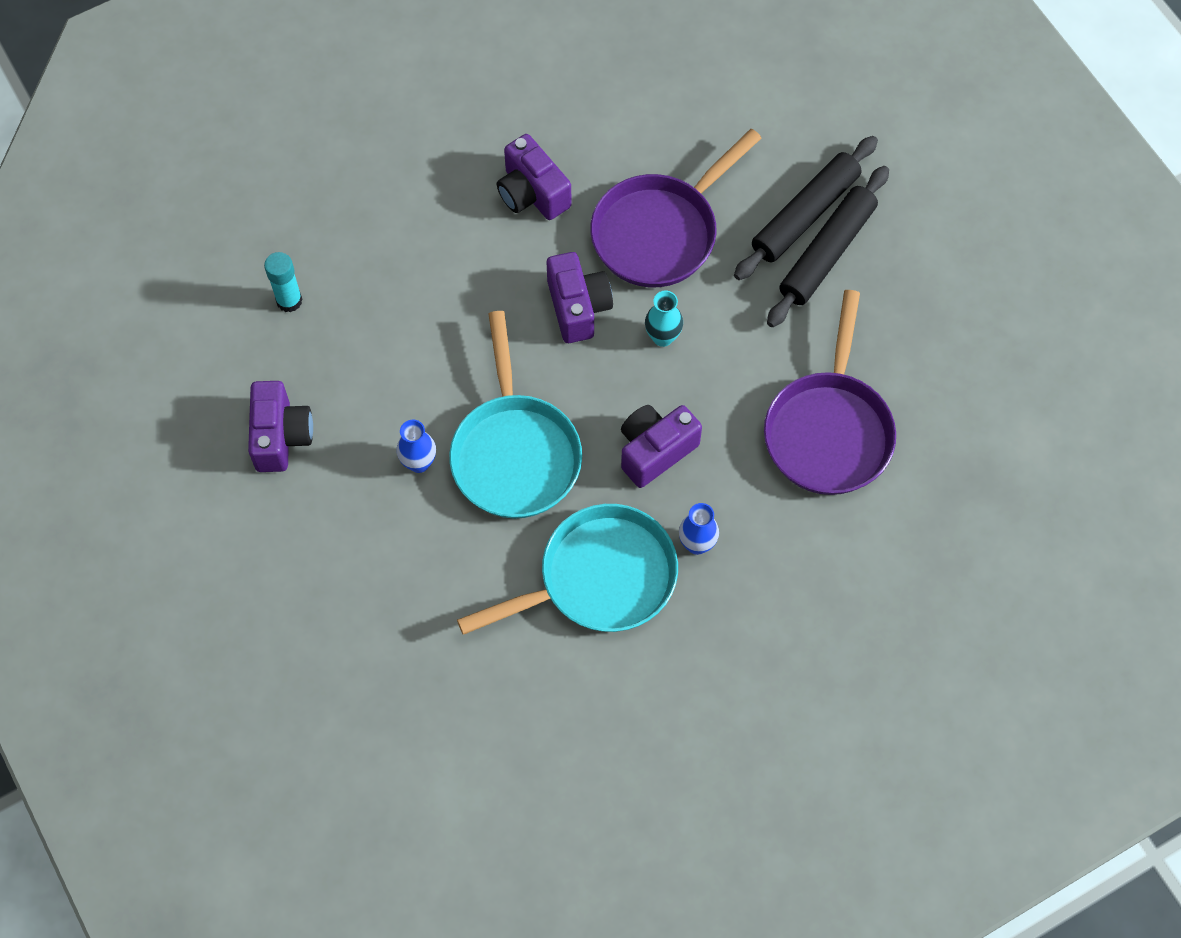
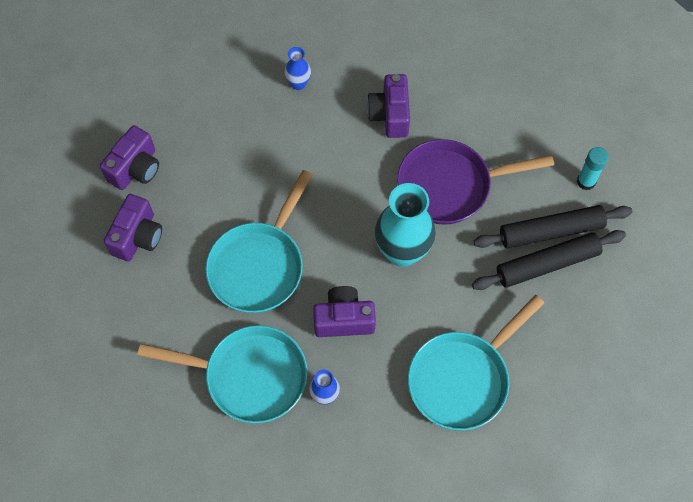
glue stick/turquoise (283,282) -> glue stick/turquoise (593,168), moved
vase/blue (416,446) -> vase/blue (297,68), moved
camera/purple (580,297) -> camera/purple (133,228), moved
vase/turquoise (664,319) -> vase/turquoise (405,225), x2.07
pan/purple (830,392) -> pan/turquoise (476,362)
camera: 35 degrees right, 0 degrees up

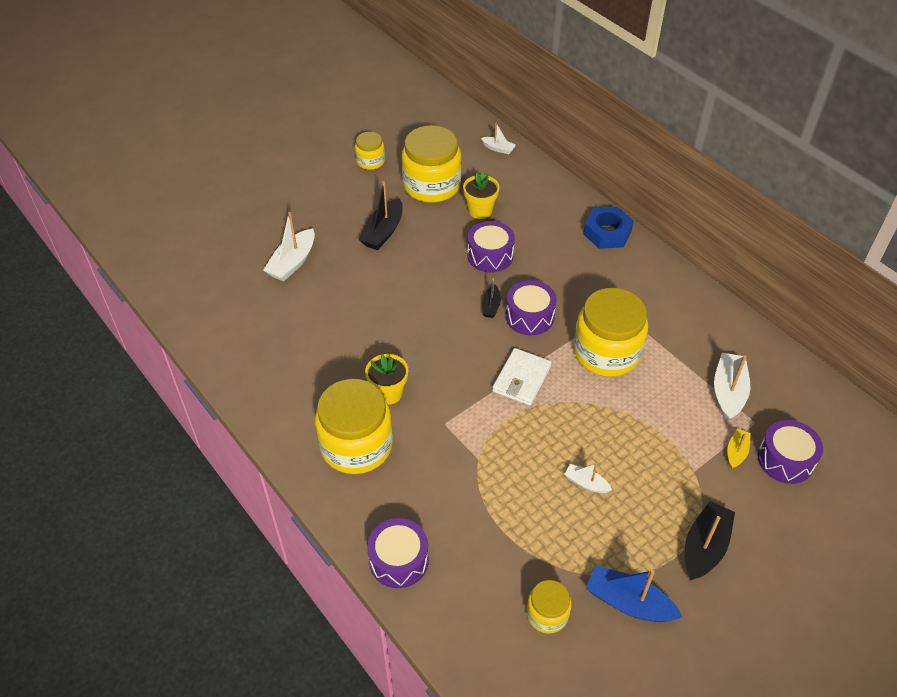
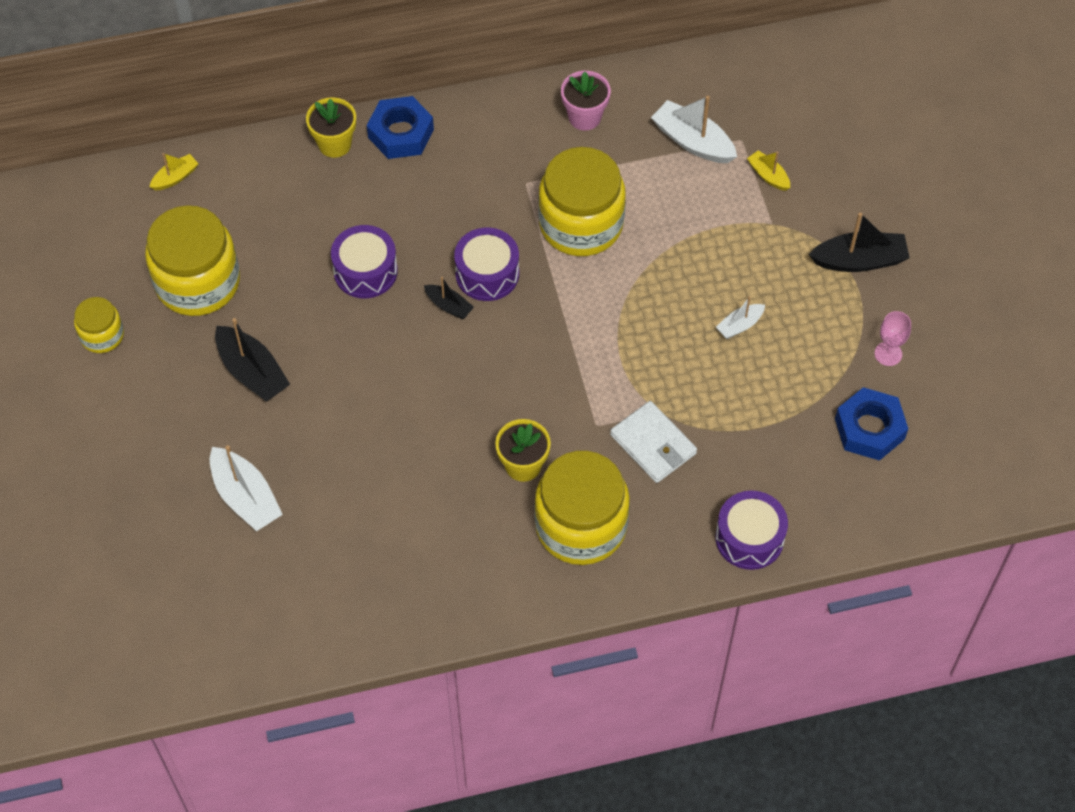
flower pot/yellow (481,195) -> flower pot/yellow (331,127), moved
boat/white (498,138) -> boat/yellow (174,171)
wallet/white (522,377) -> wallet/white (653,442), moved
jar/yellow (548,607) -> nut/blue (871,424)
boat/blue (634,594) -> goblet/pink (893,338)
boat/black (710,540) -> boat/black (859,242), 120 degrees clockwise
drum/purple (790,452) -> none
none -> flower pot/pink (586,101)
camera: 65 degrees left, 10 degrees up

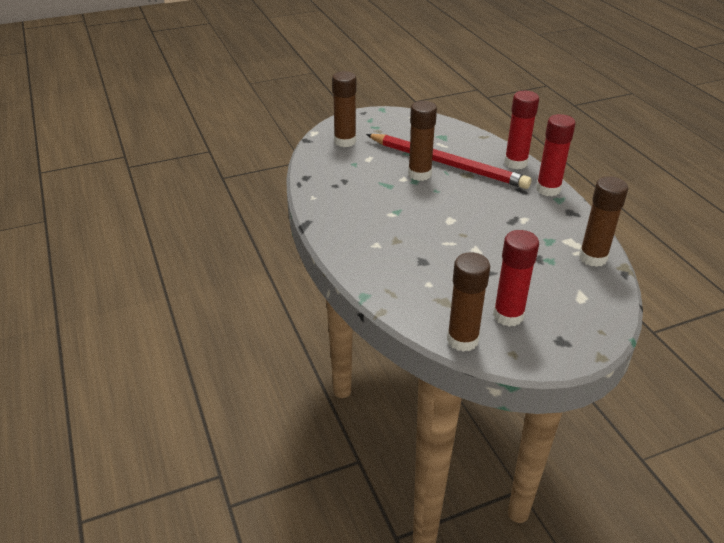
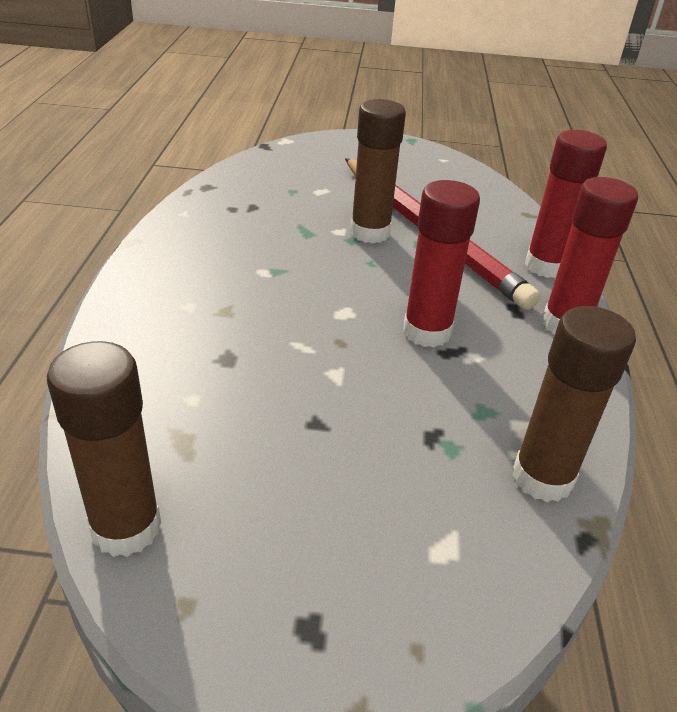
glue stick/brown (344,109) -> none
glue stick/red (516,278) -> glue stick/red (441,263), moved
camera: 25 degrees right, 0 degrees up

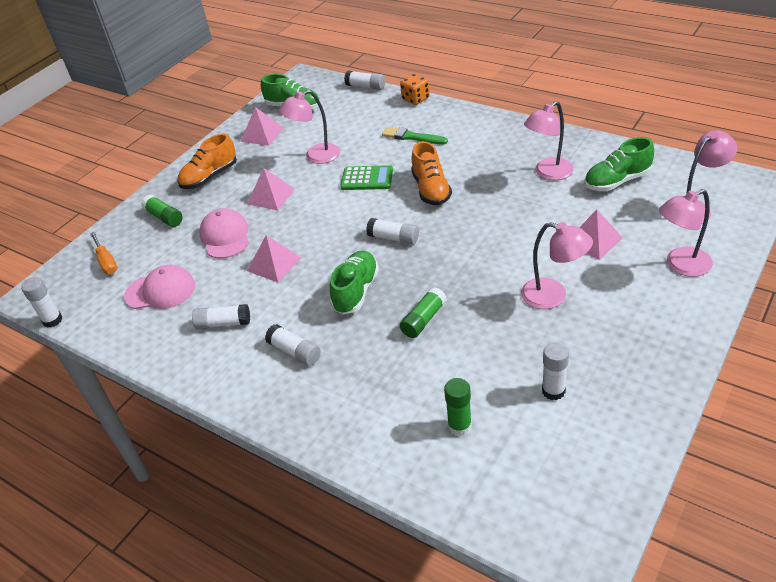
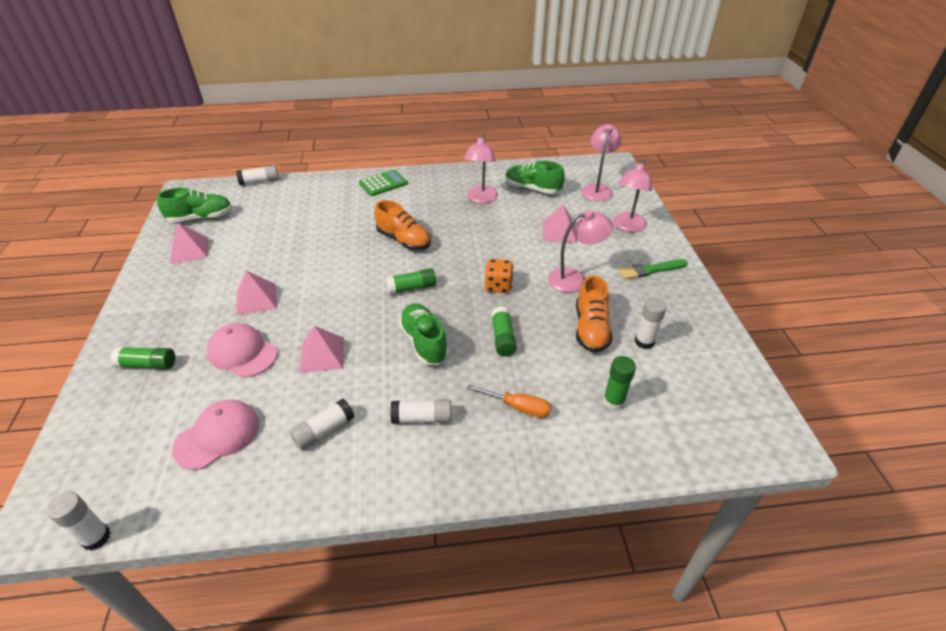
screwdriver/orange (104,253) -> screwdriver/orange (509,401), moved
shoe/orange (207,161) -> shoe/orange (594,314), moved
lamp/pink (309,127) -> none
calculator/green (366,177) -> calculator/green (383,183), moved
glue stick/white (392,231) -> glue stick/green (411,281)
brush/green (415,135) -> brush/green (653,269), moved
dice/orange (415,89) -> dice/orange (499,276), moved
shoe/green (619,164) -> shoe/green (535,177), 90 degrees clockwise
camera: 45 degrees left, 0 degrees up

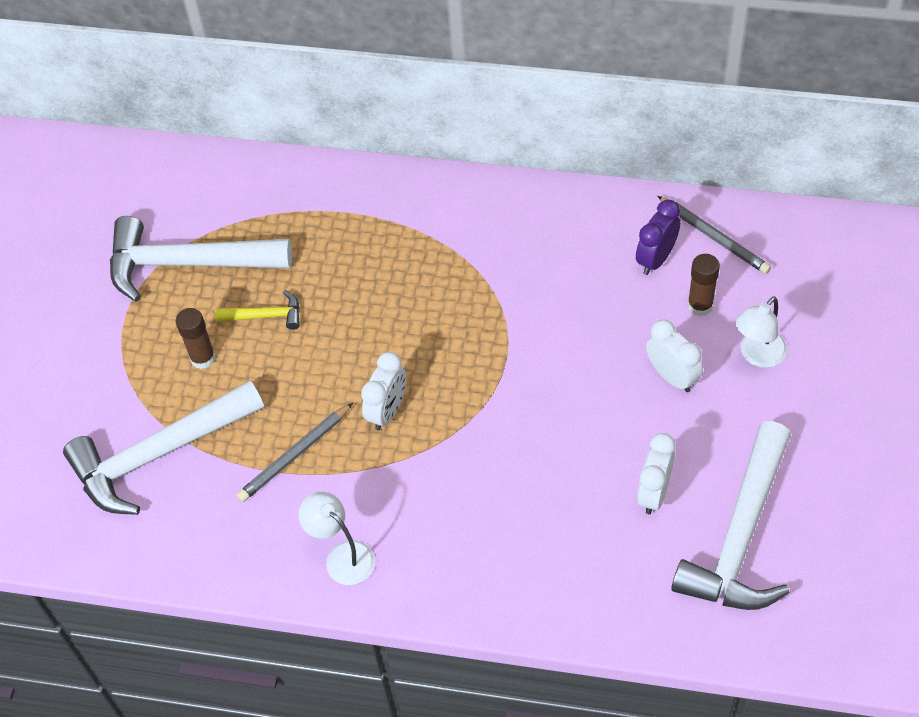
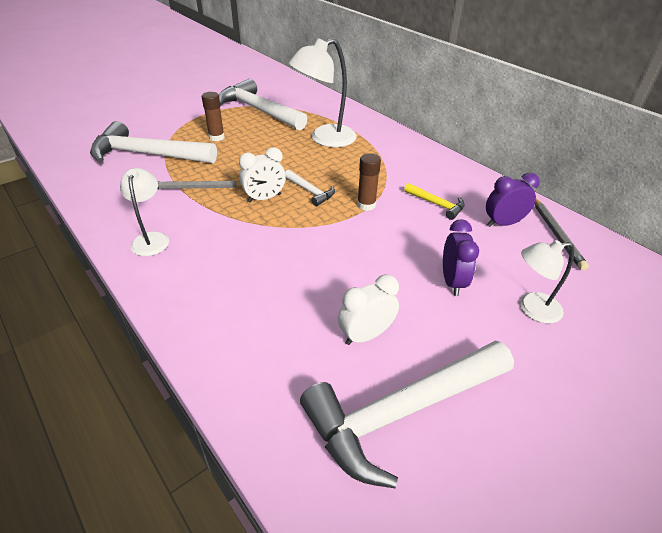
hammer/yellow (257,310) -> hammer/yellow (434,201), moved
clock/white (674,355) -> clock/purple (461,257)
glue stick/brown (703,285) -> glue stick/brown (369,182), moved
none -> hammer/white (310,188)
none -> lamp/white (323,92)
camera: 35 degrees right, 15 degrees down

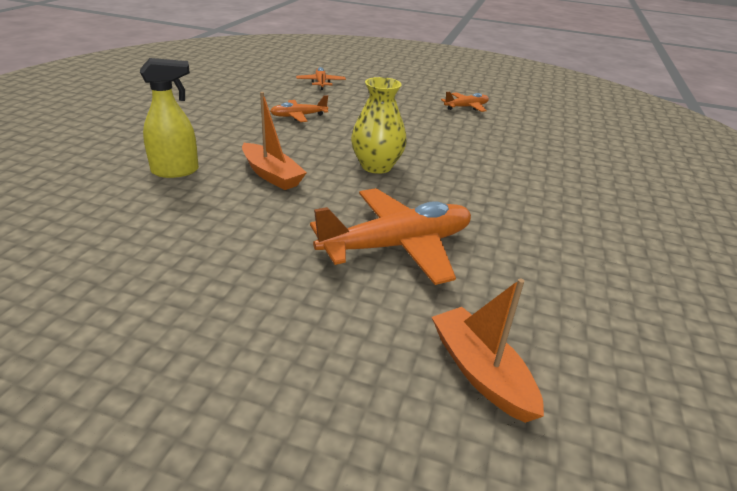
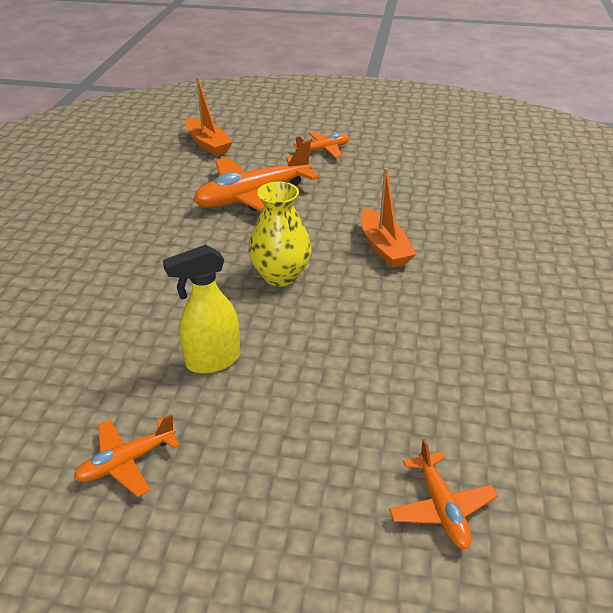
spray bottle/yellow (169,118) -> spray bottle/yellow (201,309), moved
boat/orange (274,141) -> boat/orange (388,218), 150 degrees counterclockwise
plane/orange (299,108) -> plane/orange (321,145), moved
camera: 175 degrees right, 5 degrees up

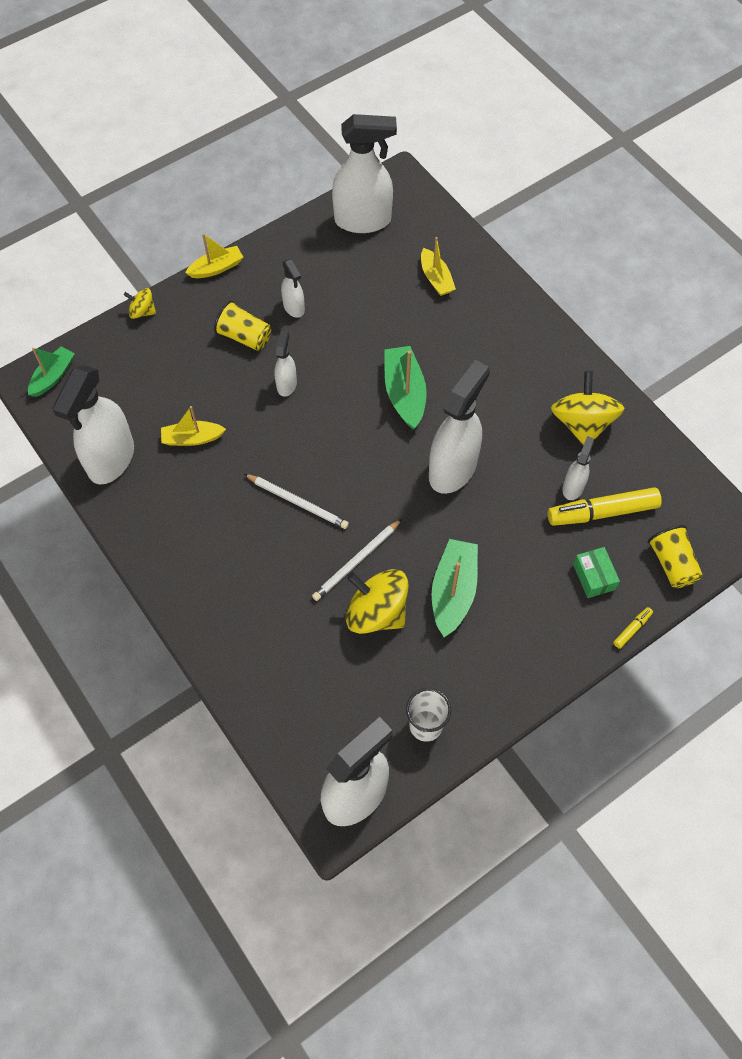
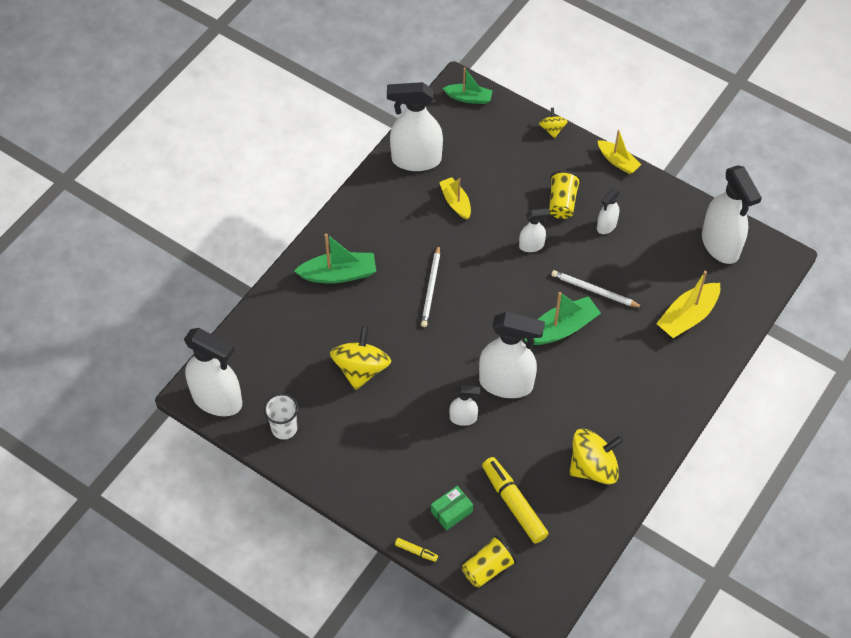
pencil/white (357,560) -> pencil/white (597,289), moved
boat/yellow (438,266) -> boat/yellow (688,304), x1.51
boat/green (455,588) -> boat/green (335,258), moved
spray bottle/white (578,468) -> spray bottle/white (464,405), moved
camera: 70 degrees right, 5 degrees down

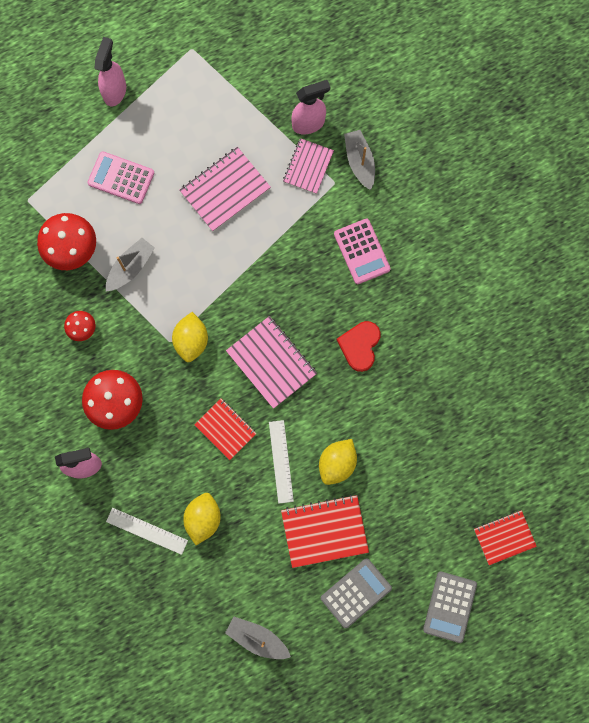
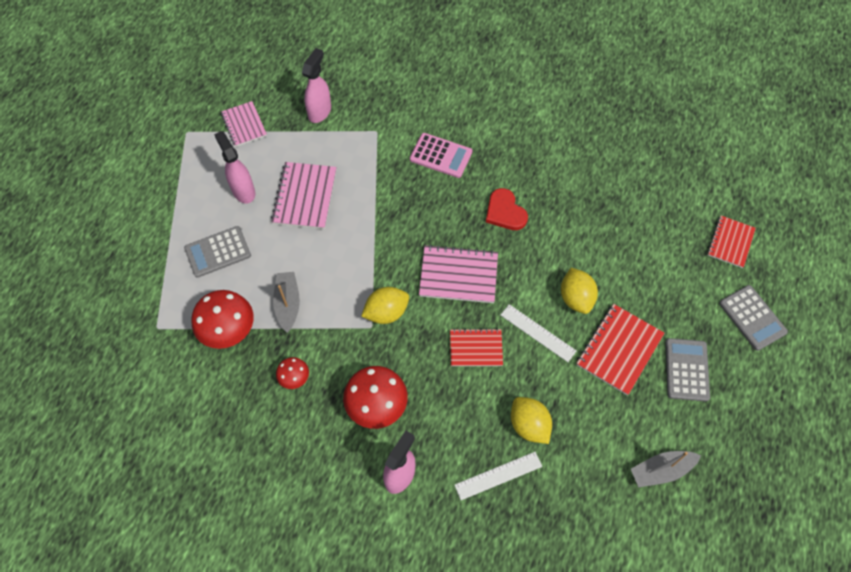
calculator/pink (120,177) -> calculator/grey (217,252)
spray bottle/pink (110,72) -> spray bottle/pink (234,167), moved
lemon/yellow (190,337) -> lemon/yellow (385,305), 75 degrees counterclockwise
notebook/pink (308,166) -> notebook/pink (244,124), moved
boat/grey (359,160) -> none
camera: 45 degrees left, 15 degrees down

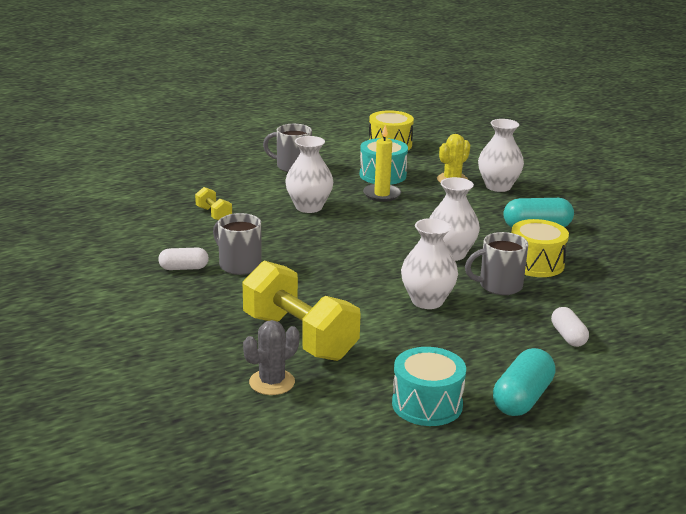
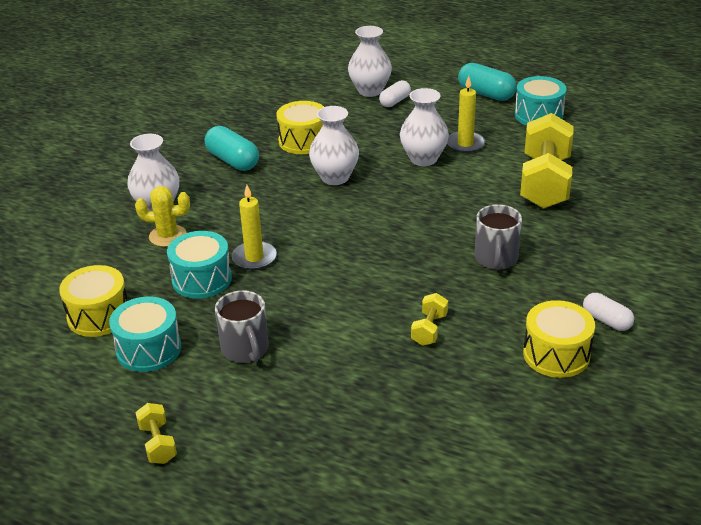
capsule/white (183,259) -> capsule/white (608,312), moved
cactus/grey (271,357) -> none
vase/white (309,174) -> vase/white (370,61), moved
mug/grey (496,263) -> none
capsule/turquoise (524,382) -> capsule/turquoise (487,82), 45 degrees clockwise
none -> drum/turquoise (145,334)
none -> dumbbell/yellow (156,433)
none -> candle/yellow (466,114)
none -> drum/yellow (559,339)
camera: 125 degrees left, 10 degrees up

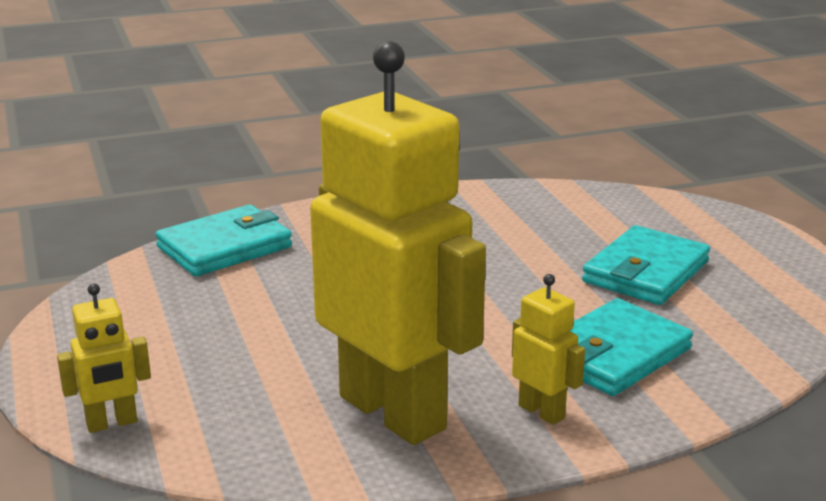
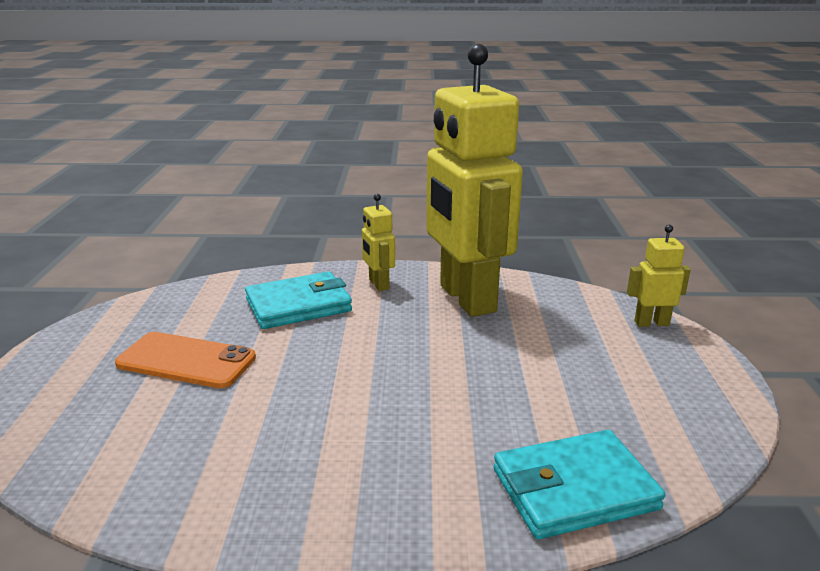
wallet/turquoise (646,265) -> phone/orange (185,360)
camera: 160 degrees left, 0 degrees up

